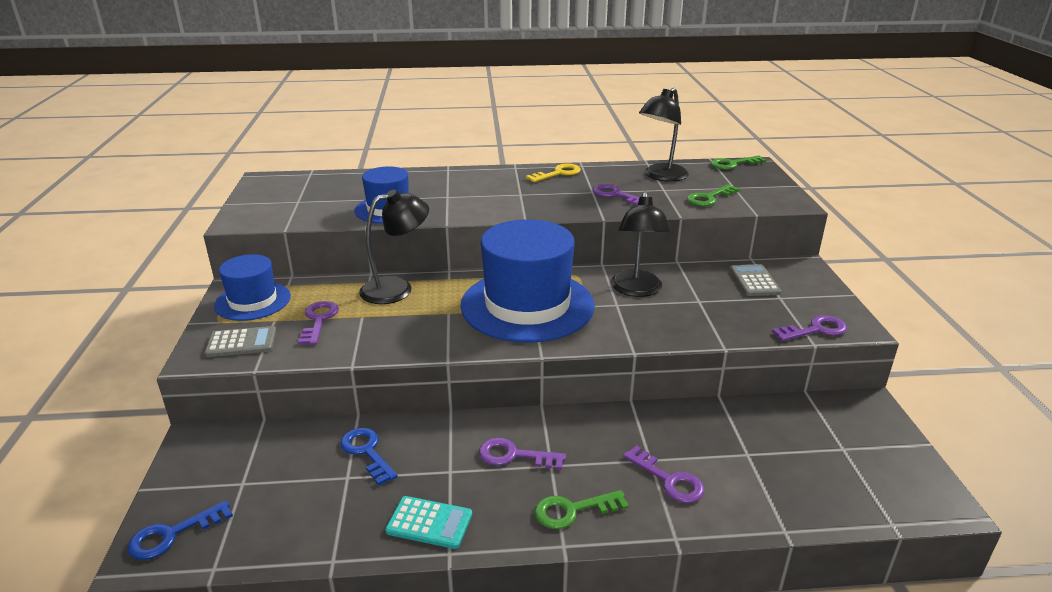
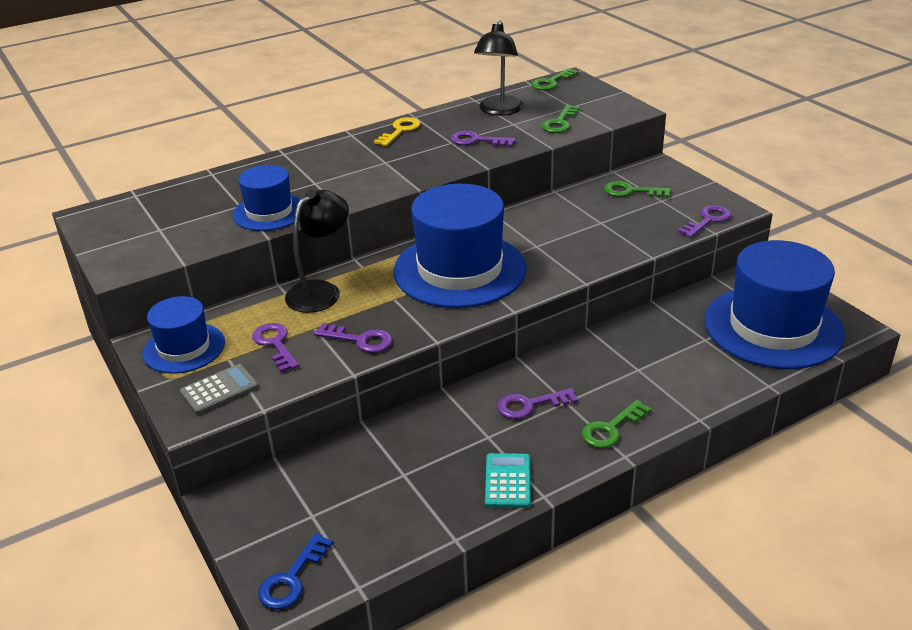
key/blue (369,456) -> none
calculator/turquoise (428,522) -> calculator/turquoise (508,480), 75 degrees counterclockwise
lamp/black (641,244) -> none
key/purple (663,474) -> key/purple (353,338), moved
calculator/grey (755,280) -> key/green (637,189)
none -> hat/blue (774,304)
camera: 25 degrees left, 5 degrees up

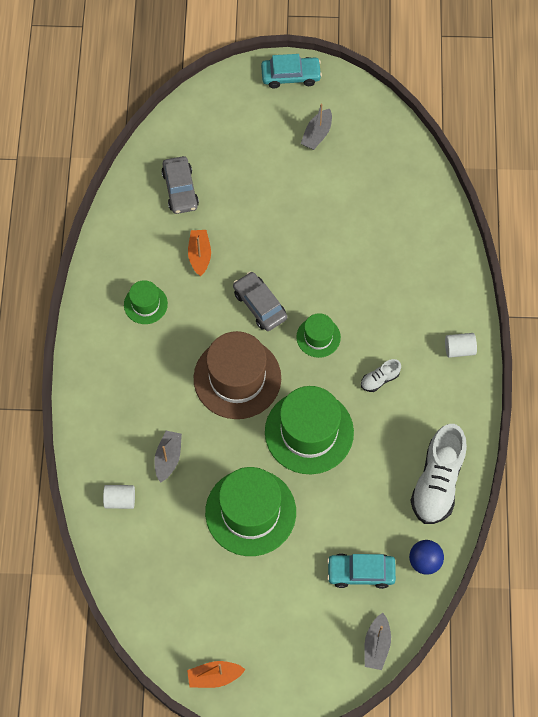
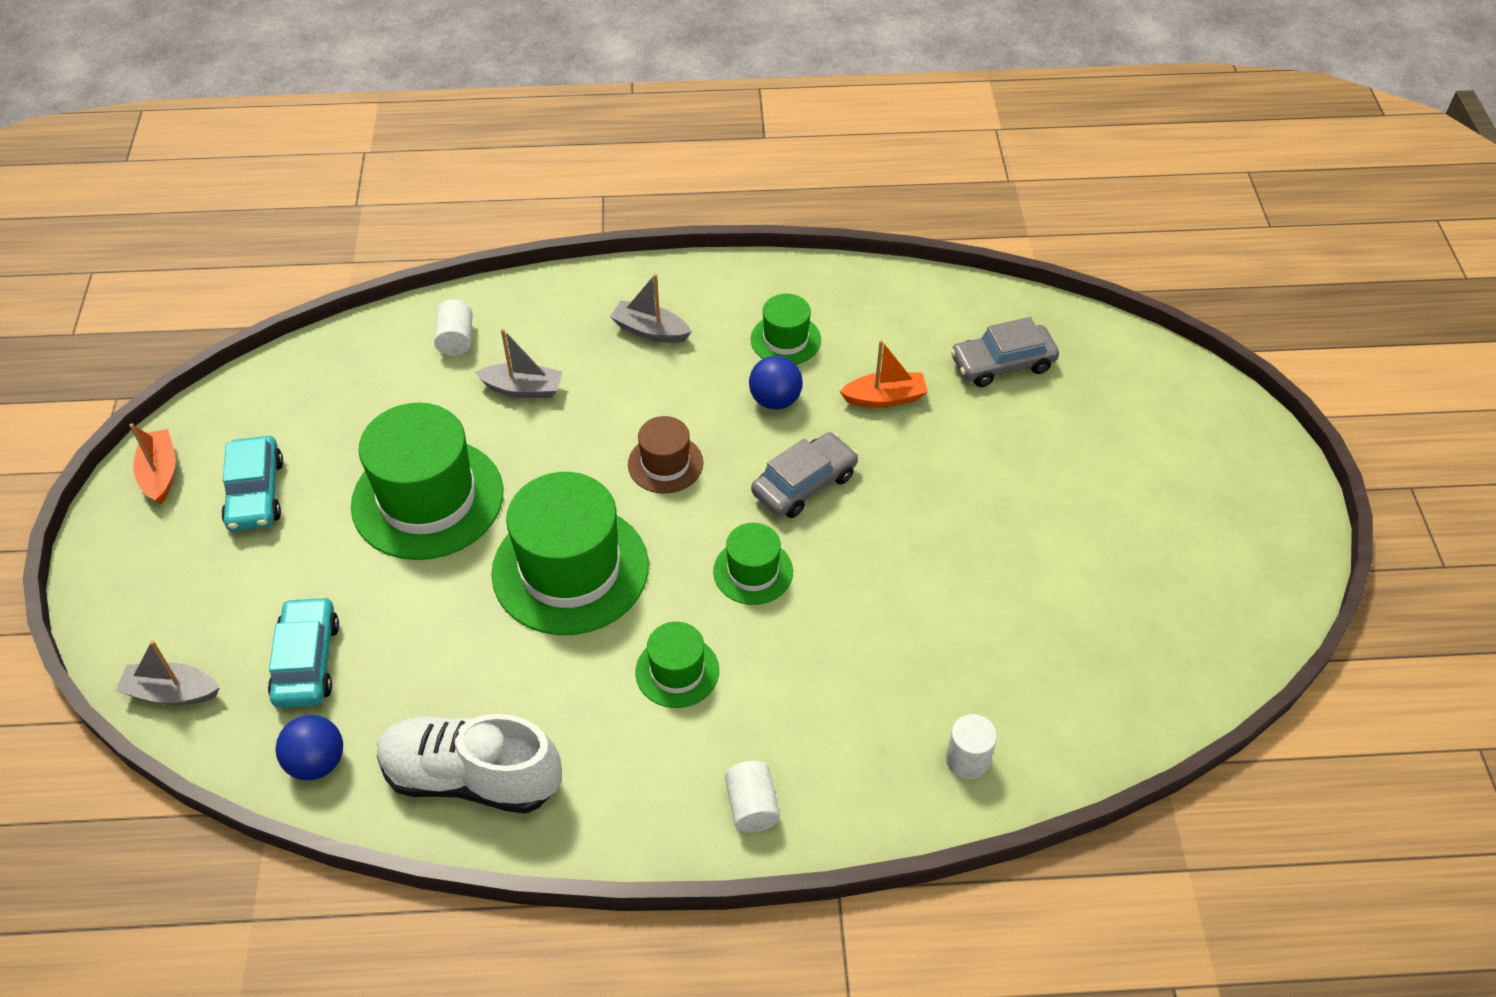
hat/brown (237,375) -> hat/brown (665,455), x0.51
car/turquoise (291,71) -> car/turquoise (252,483), moved
boat/grey (316,127) -> boat/grey (651,308), moved
shoe/white (381,375) -> hat/green (677,665)
none -> ball/blue (776,382)
none -> cylinder/white (971,746)
camera: 85 degrees right, 15 degrees down

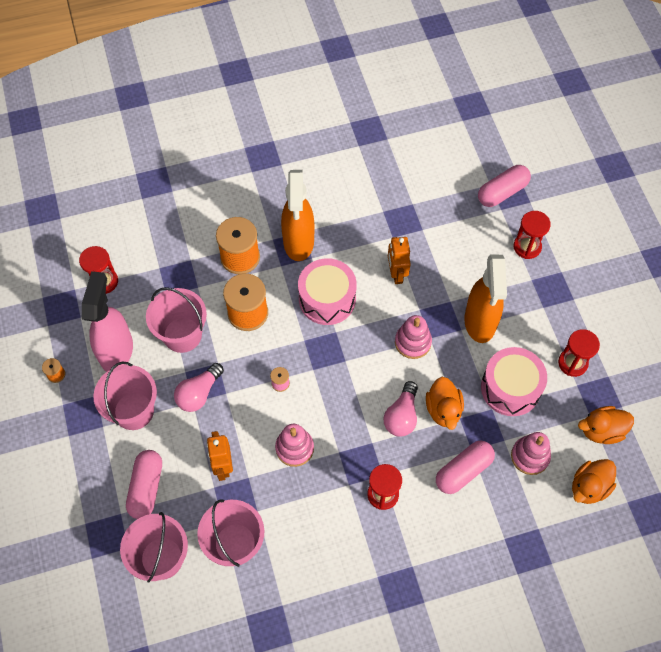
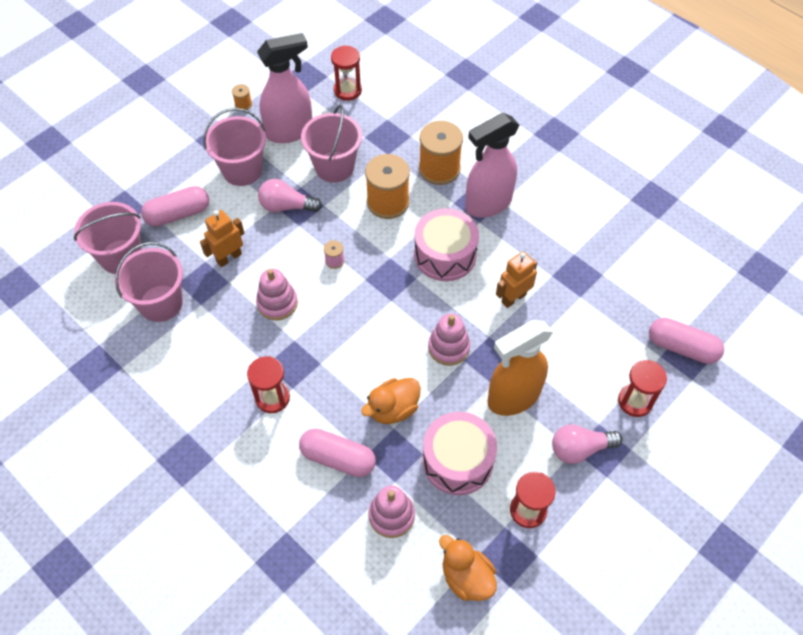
spray bottle/orange (298,215) -> spray bottle/pink (492,165)
light bulb/pink (401,409) -> light bulb/pink (587,444), moved
duck/orange (594,481) -> none
camera: 60 degrees right, 5 degrees down

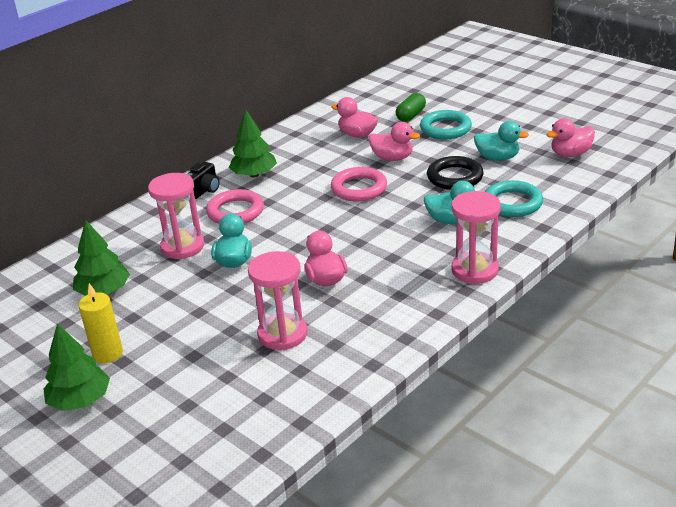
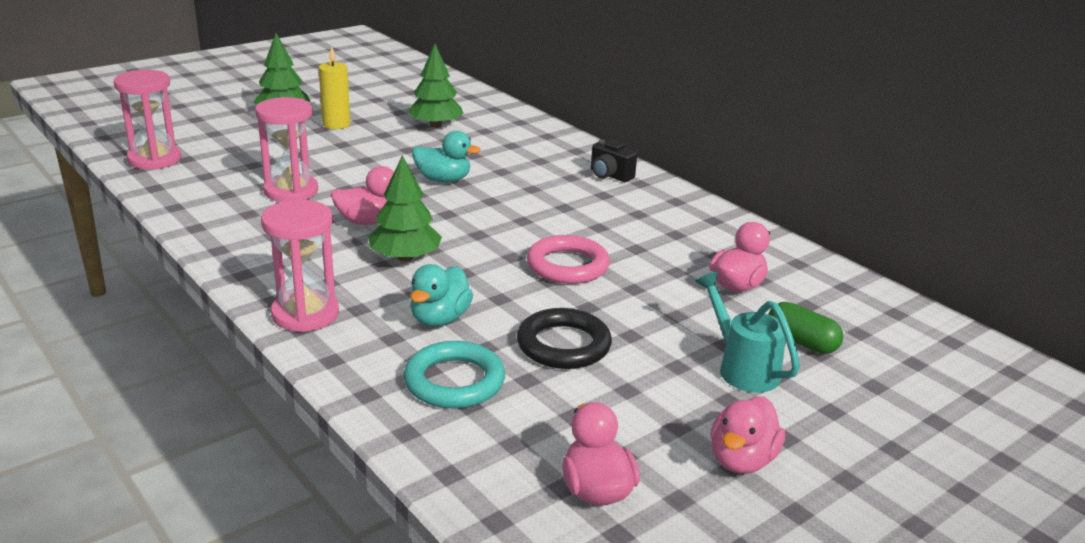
hourglass/pink (176,216) -> hourglass/pink (147,120), moved
ring/pink (235,206) -> none
tree/green (253,143) -> tree/green (405,208), moved
duck/pink (394,141) -> duck/pink (747,435), moved
ring/turquoise (446,124) -> watering can/turquoise (747,332)
duck/turquoise (501,141) -> none
camera: 95 degrees right, 5 degrees down

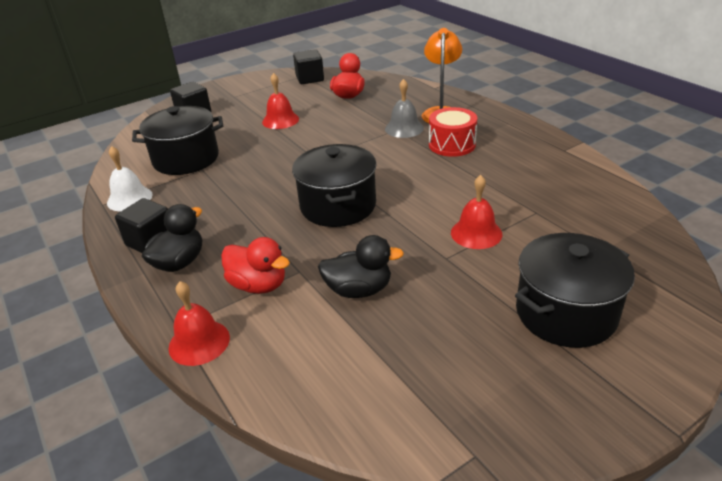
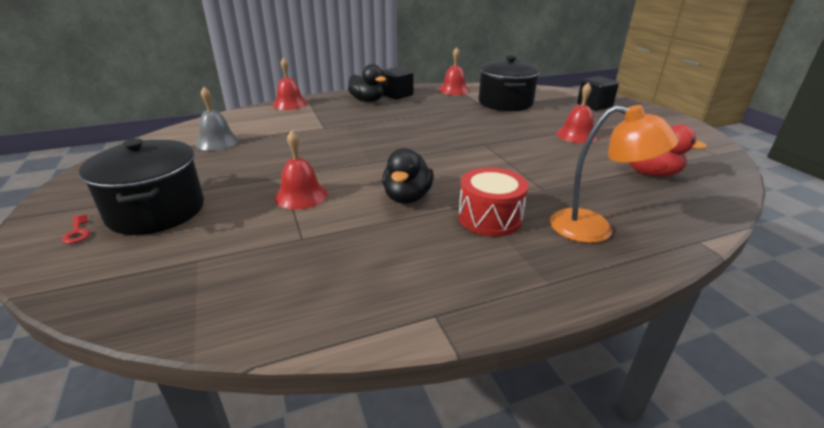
bell/white (129,178) -> bell/red (454,71)
duck/red (255,265) -> none
pot/black (334,185) -> none
cube/black (308,66) -> none
duck/black (361,266) -> duck/black (408,176), moved
bell/grey (404,108) -> bell/grey (217,119), moved
none -> key/red (76,229)
camera: 100 degrees right, 5 degrees down

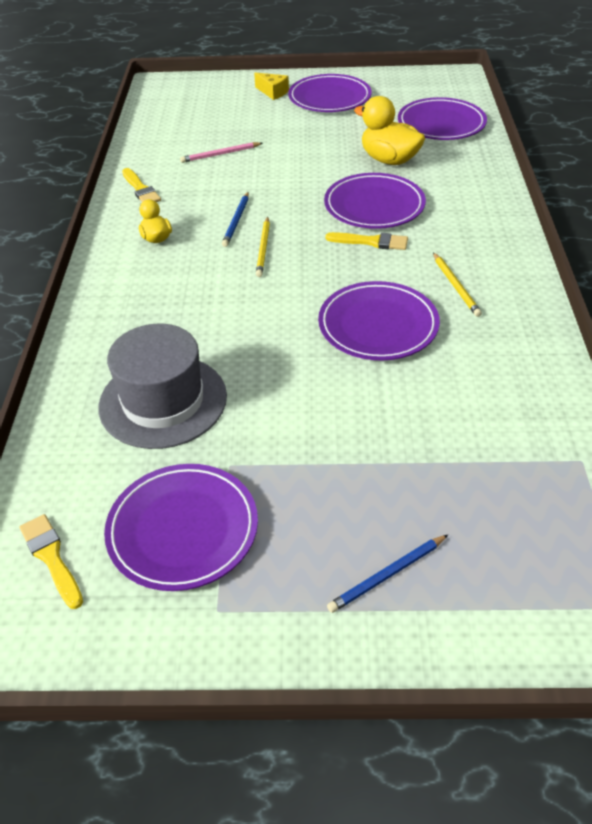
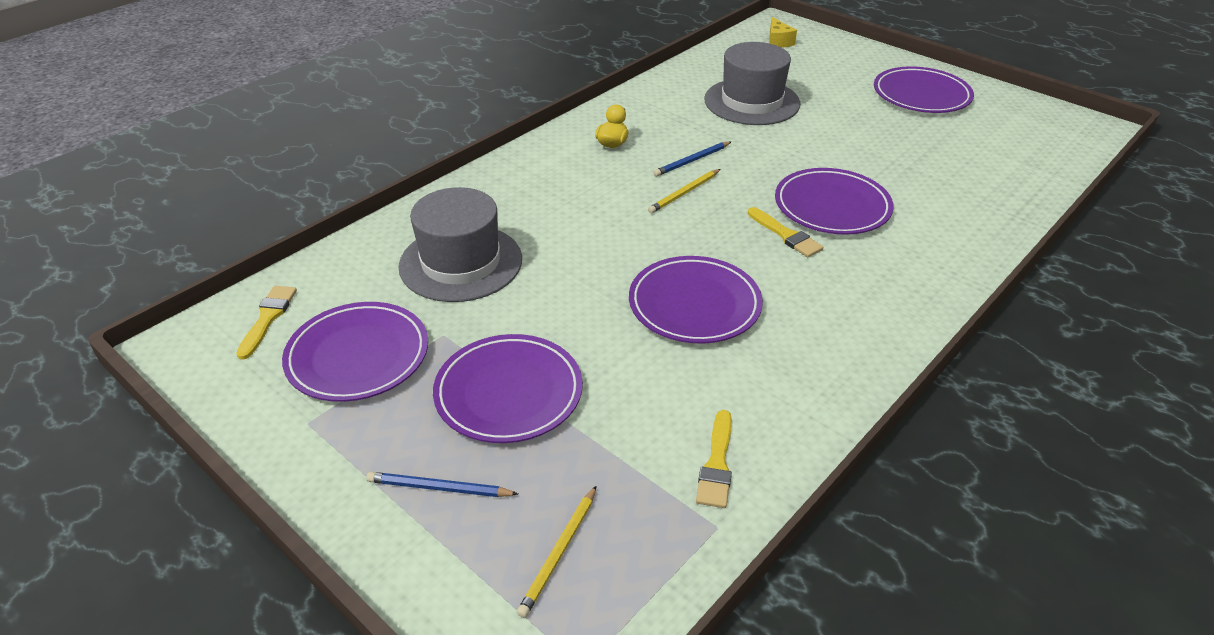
brush/yellow (141,185) -> brush/yellow (714,459), moved
pencil/pink (221,152) -> hat/grey (752,83)
cheese/yellow (271,86) -> cheese/yellow (783,32), moved
duck/yellow (389,130) -> none
plate/purple (442,118) -> plate/purple (508,388), moved
pencil/yellow (457,284) -> pencil/yellow (556,552), moved
camera: 40 degrees right, 5 degrees down

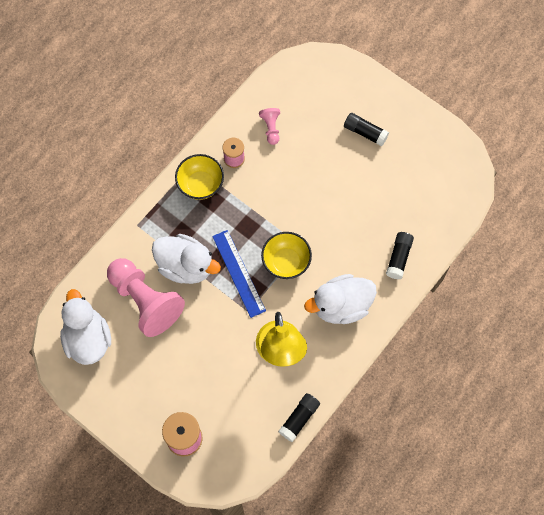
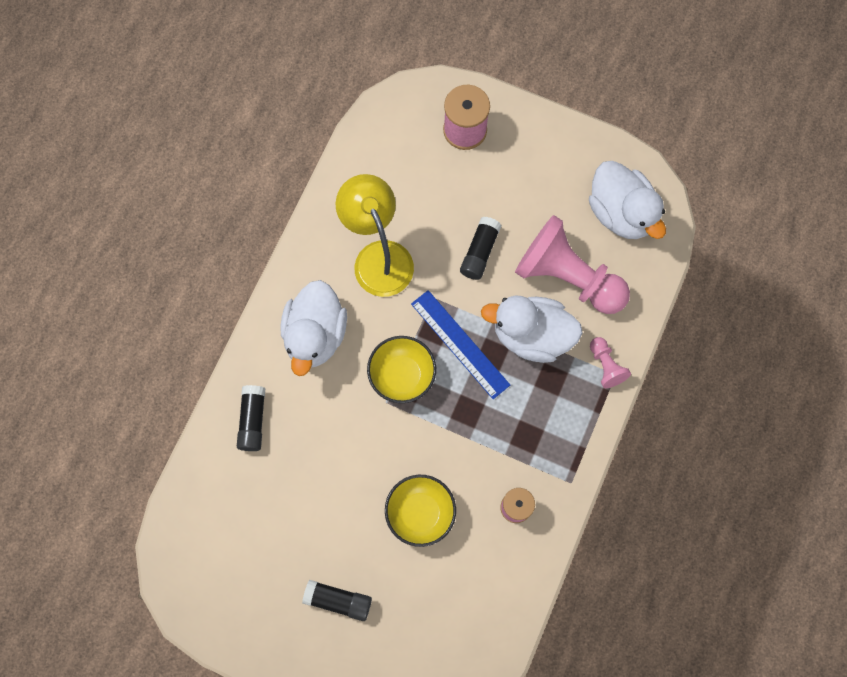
bowl/yellow (199,177) -> bowl/yellow (420,511), moved
pawn/pink (269,126) -> pawn/pink (610,362), moved
glue stick/black (299,417) -> glue stick/black (481,248), moved
duck/white (340,299) -> duck/white (313,328), 135 degrees clockwise
camera: 165 degrees right, 5 degrees up

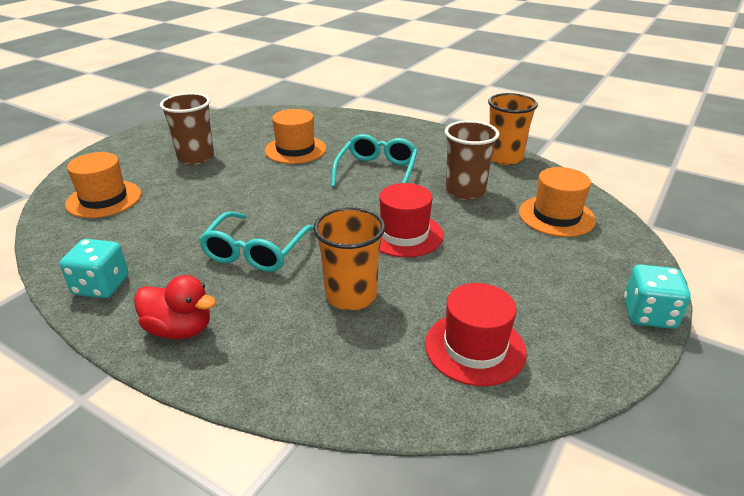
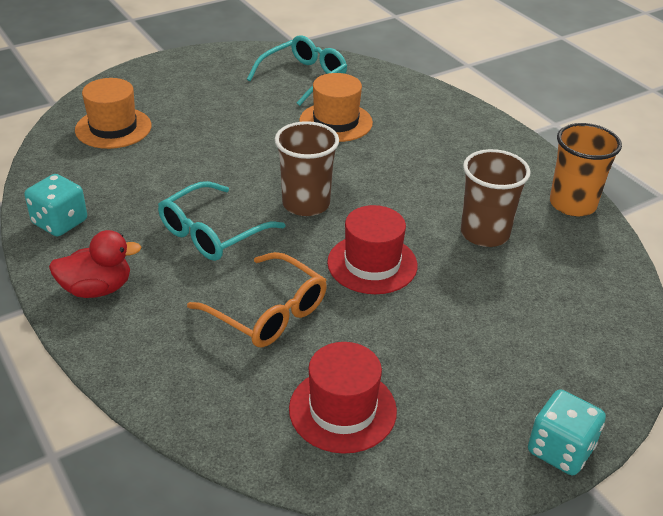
duck/red (175,307) -> duck/red (95,264), 60 degrees counterclockwise
cup/brown (187,129) -> cup/brown (307,168), moved
cup/orange (349,258) -> glasses/orange (257,300)
glasses/turquoise (374,160) -> glasses/turquoise (297,70), moved
hat/orange (557,202) -> none
camera: 25 degrees right, 5 degrees up

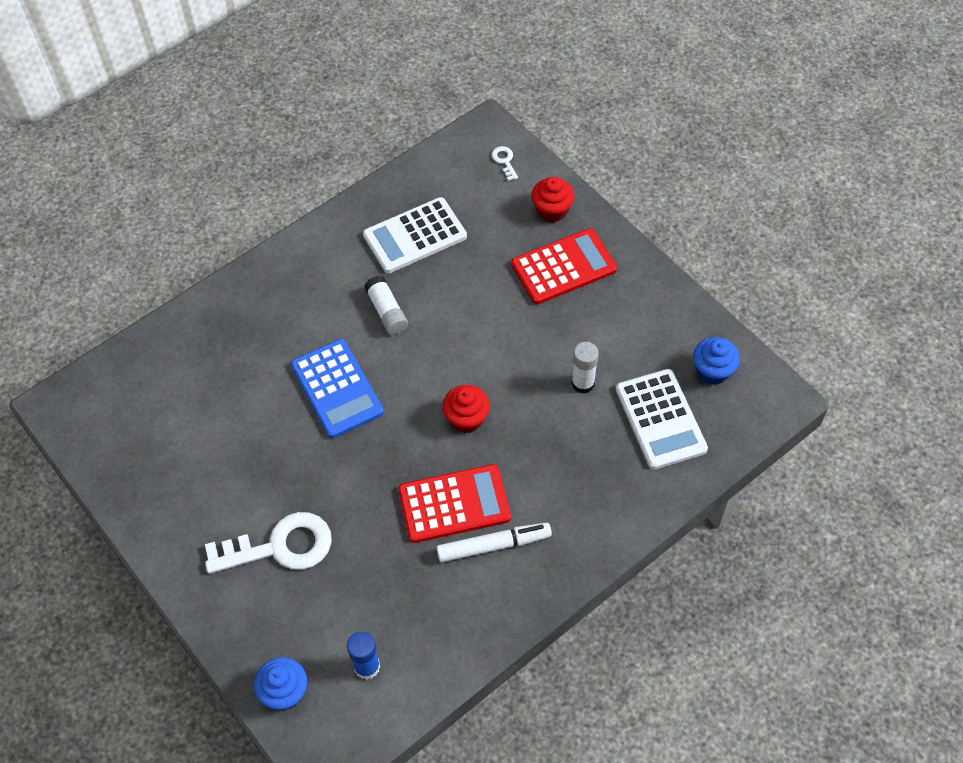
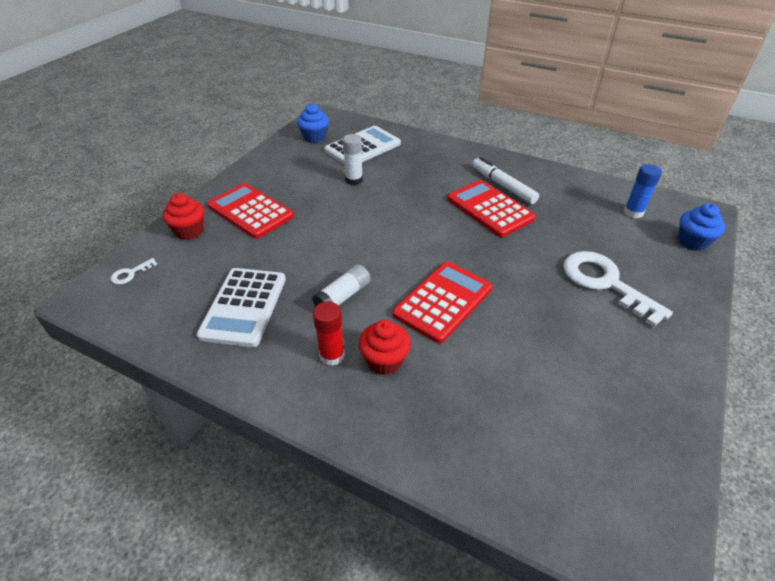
calculator/blue (337,388) -> calculator/red (442,302)
calculator/white (415,235) -> calculator/white (241,307), 60 degrees clockwise
cupcake/red (466,409) -> cupcake/red (385,347), moved
none -> glue stick/red (329,334)
camera: 115 degrees left, 15 degrees down

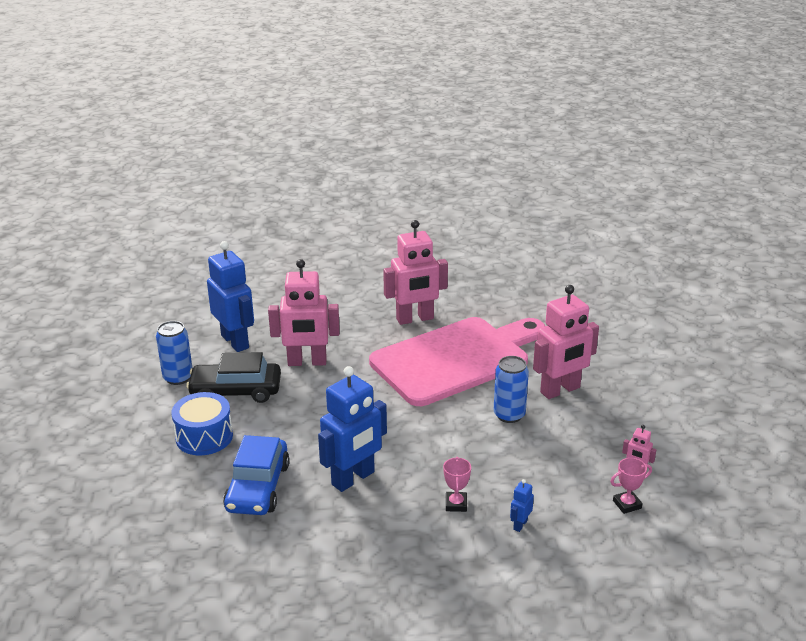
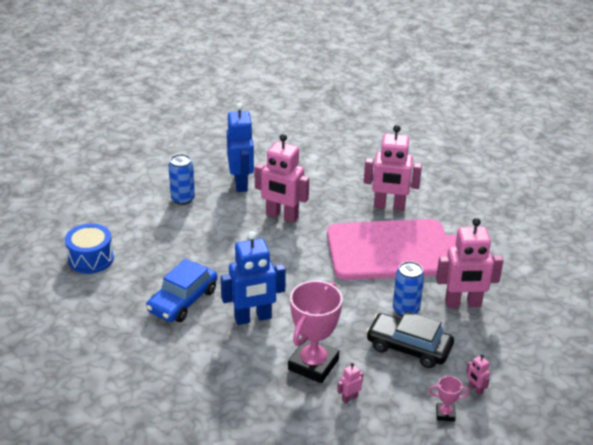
drum/blue (202,423) -> drum/blue (89,248), moved
car/black (233,377) -> car/black (410,339), moved
trophy/pink (457,484) -> trophy/pink (315,332), x2.22
robot/blue (522,505) -> robot/pink (350,383)
camera: 25 degrees right, 5 degrees up

